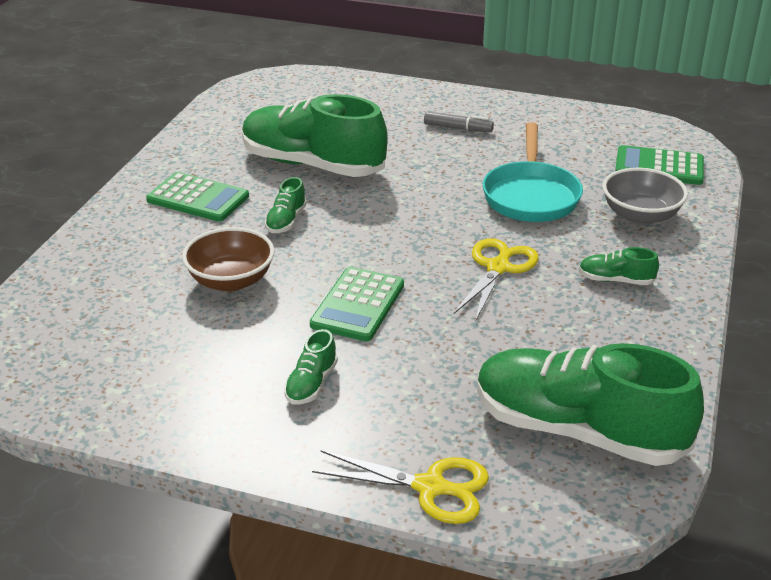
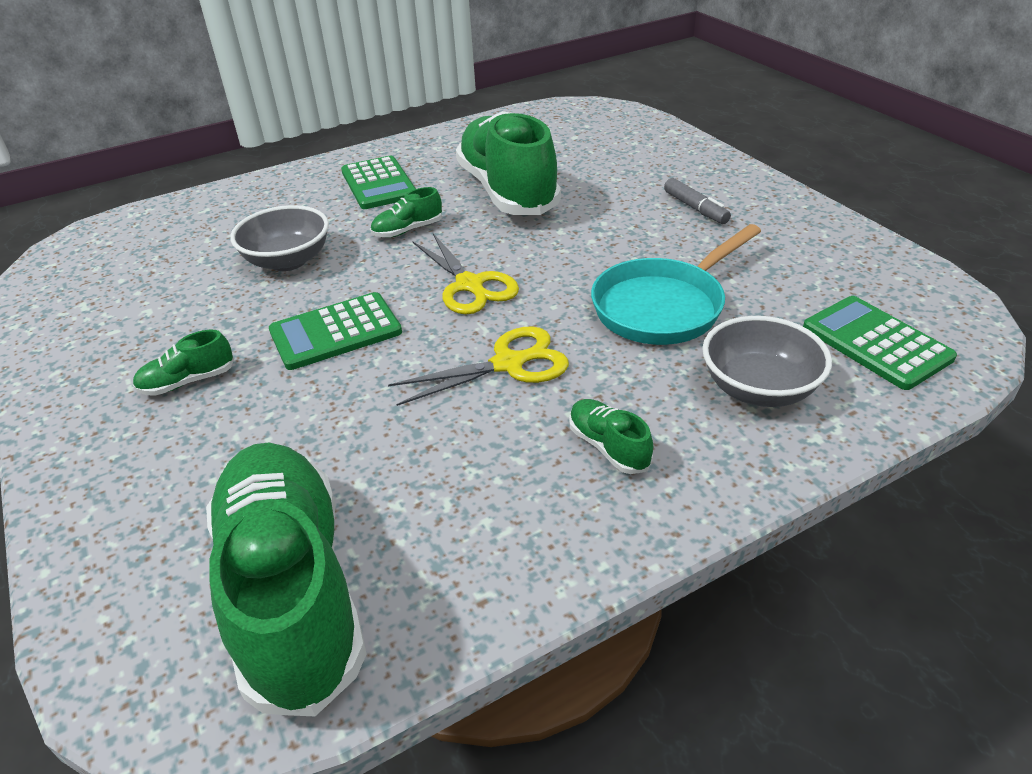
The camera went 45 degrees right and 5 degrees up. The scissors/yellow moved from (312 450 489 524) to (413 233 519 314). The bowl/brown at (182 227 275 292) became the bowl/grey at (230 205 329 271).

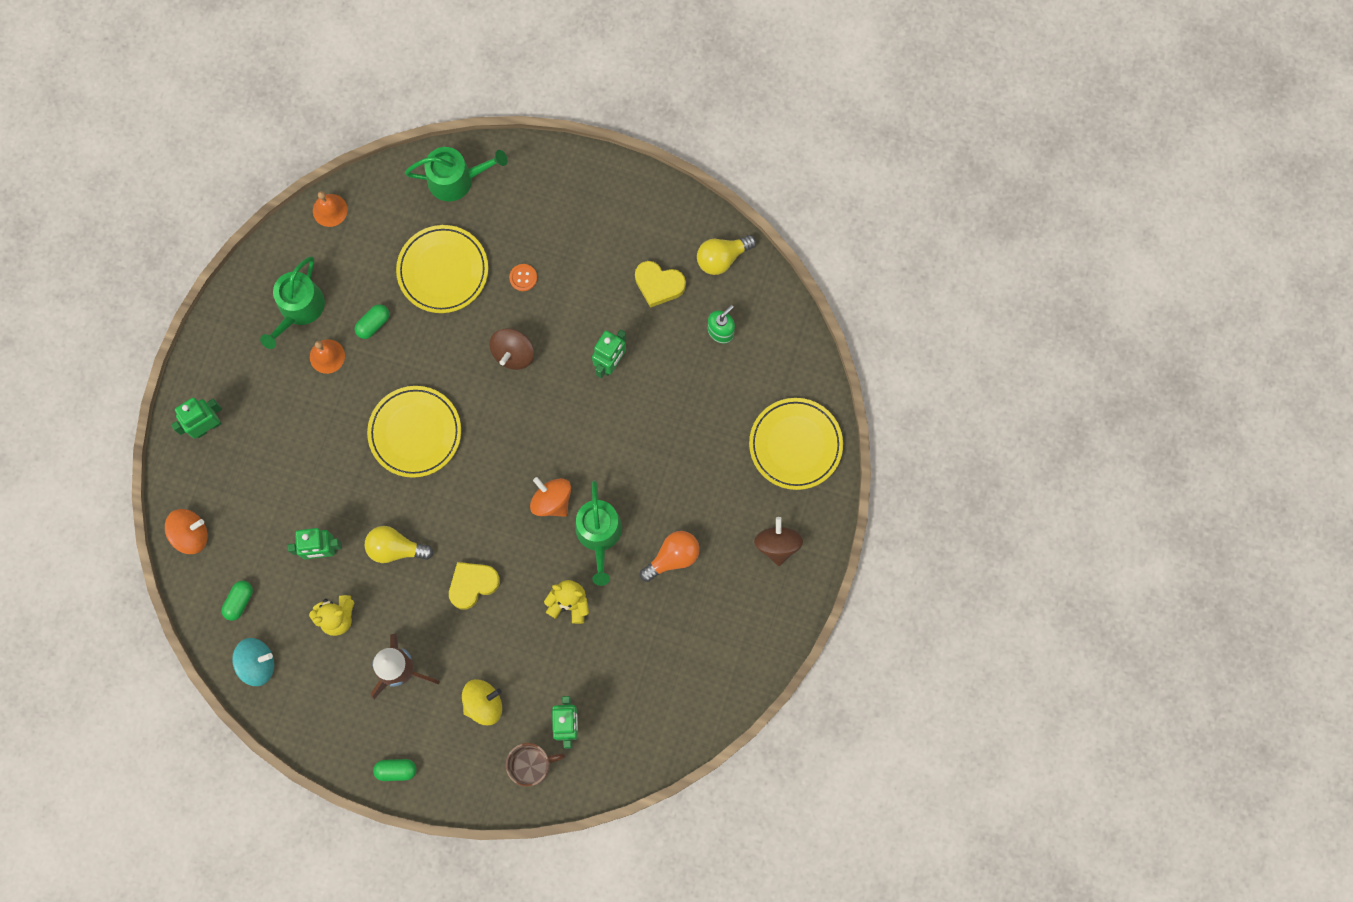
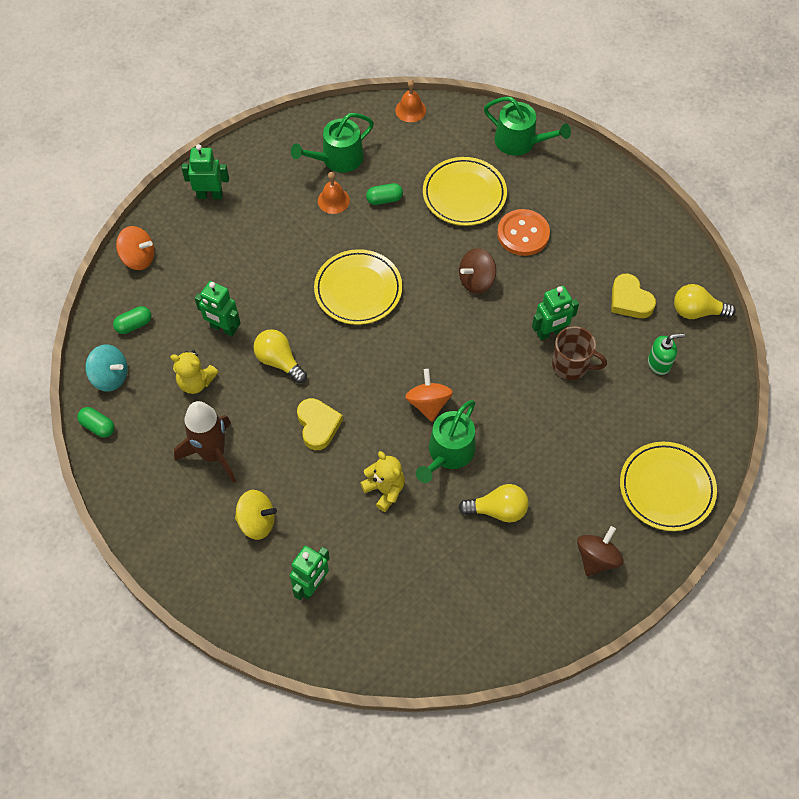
The camera went 35 degrees right and 15 degrees down. The capsule/green moved from (373 759 417 781) to (77 407 115 438). The mug/brown moved from (506 743 565 787) to (552 326 607 380). The light bulb/orange at (640 531 700 582) became the light bulb/yellow at (459 484 529 523). The heart/yellow at (449 562 500 610) turned 75 degrees clockwise. The button/orange at (509 264 537 291) changed to 2.01 times the size.

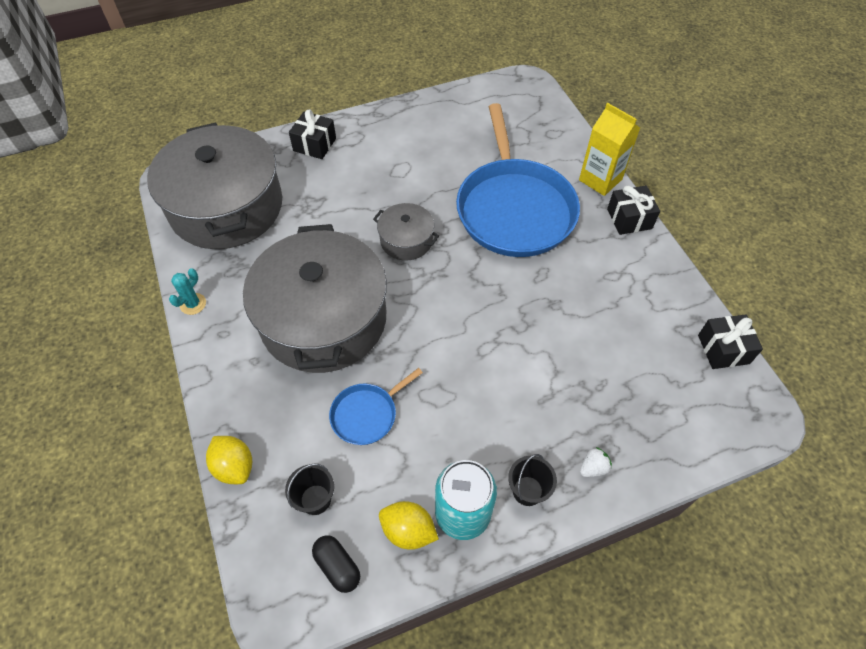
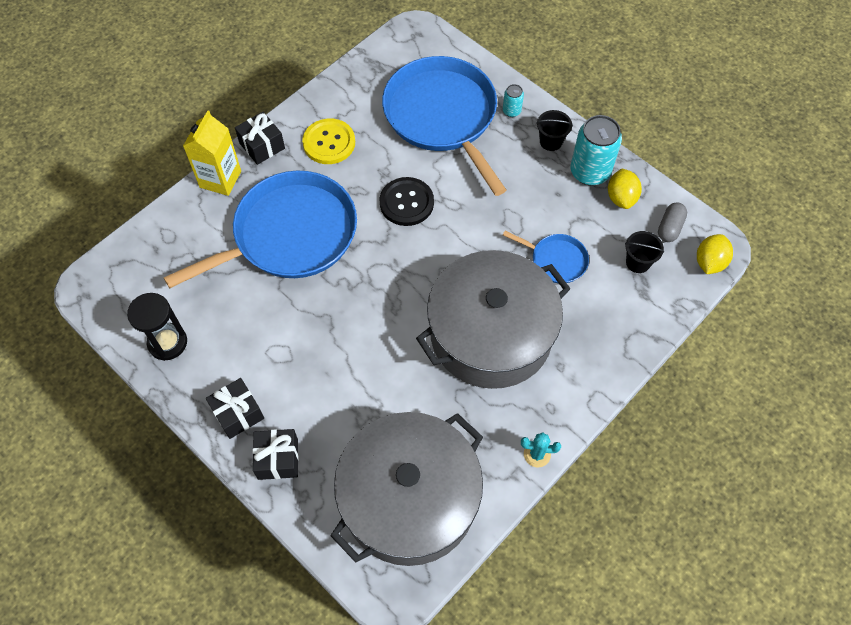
The camera went 115 degrees left and 5 degrees up. The pot/grey at (373 203 439 260) disappeared. The hourglass/black at (127 293 187 361) appeared. The button/yellow at (302 118 355 164) appeared. The button/black at (380 177 434 226) appeared. The pan/blue at (382 56 506 196) appeared. The lemon/yellow moved from (206 436 252 484) to (697 234 733 274). The gift/black moved from (698 314 763 369) to (206 378 264 439). The strawberry/white at (580 447 612 477) was replaced by the can/turquoise at (503 84 524 117). The capsule/black at (312 535 360 593) became the capsule/grey at (658 203 687 242).

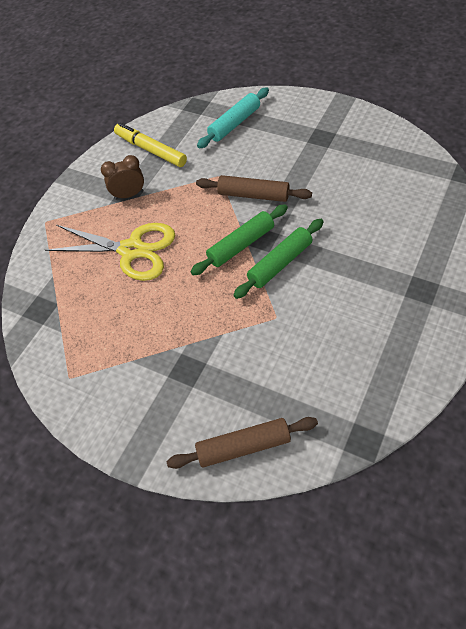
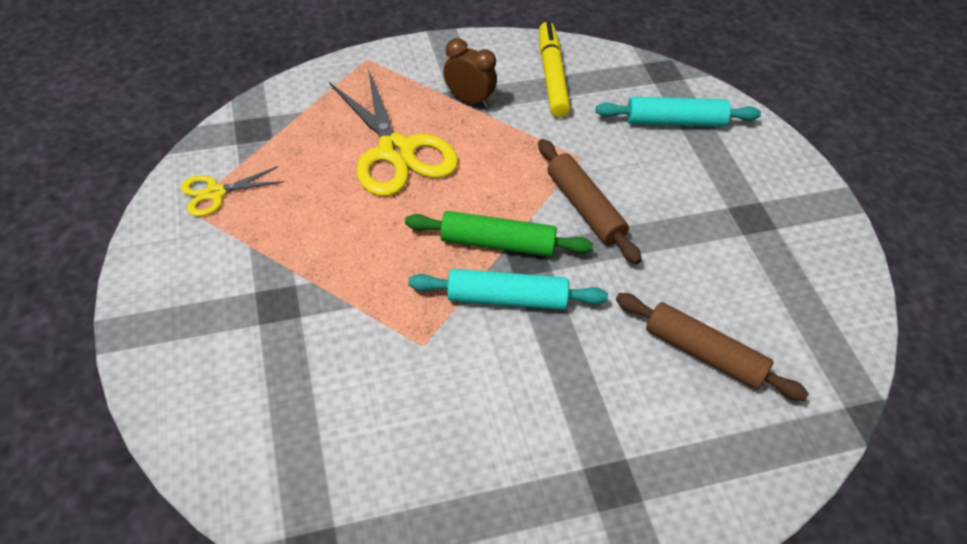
The camera went 40 degrees right and 5 degrees down. The scissors/yellow at (181 166 285 217) appeared. The rolling pin/brown moved from (167 417 318 469) to (616 293 809 401). The rolling pin/green at (233 219 324 299) became the rolling pin/turquoise at (408 269 608 310).

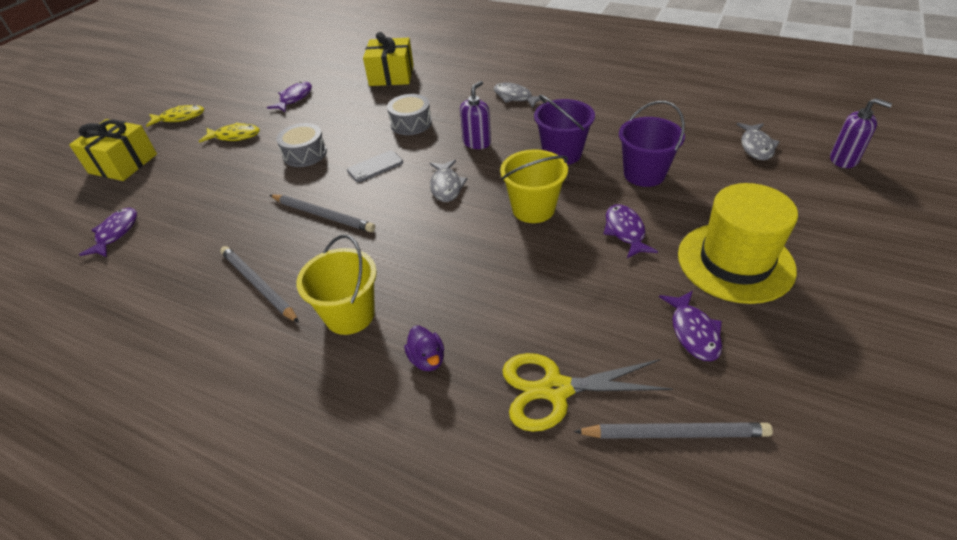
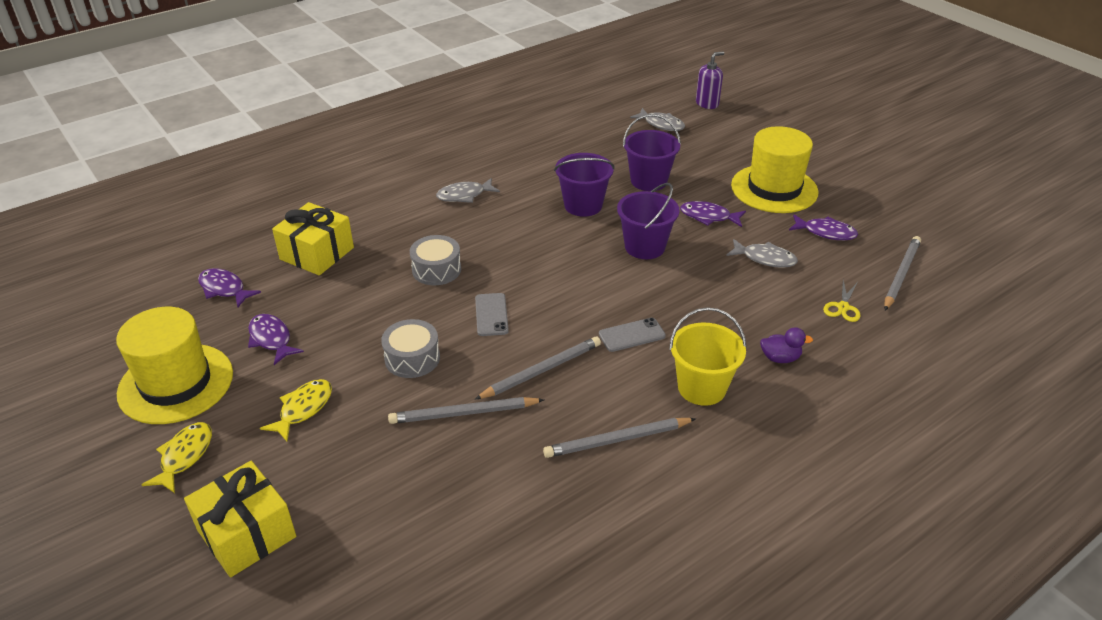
The camera went 65 degrees left and 5 degrees down. The soap dispenser/purple at (460 81 491 149) disappeared. The hat/yellow at (116 307 233 424) appeared. The pencil/grey at (388 397 544 424) appeared. The phone/grey at (599 318 666 352) appeared. The fish/purple moved from (79 208 137 257) to (198 268 261 307). The fish/grey moved from (430 160 467 202) to (726 239 798 268). The bucket/yellow at (500 149 568 223) became the bucket/purple at (617 183 679 259). The scissors/yellow at (502 353 673 432) changed to 0.53 times the size.

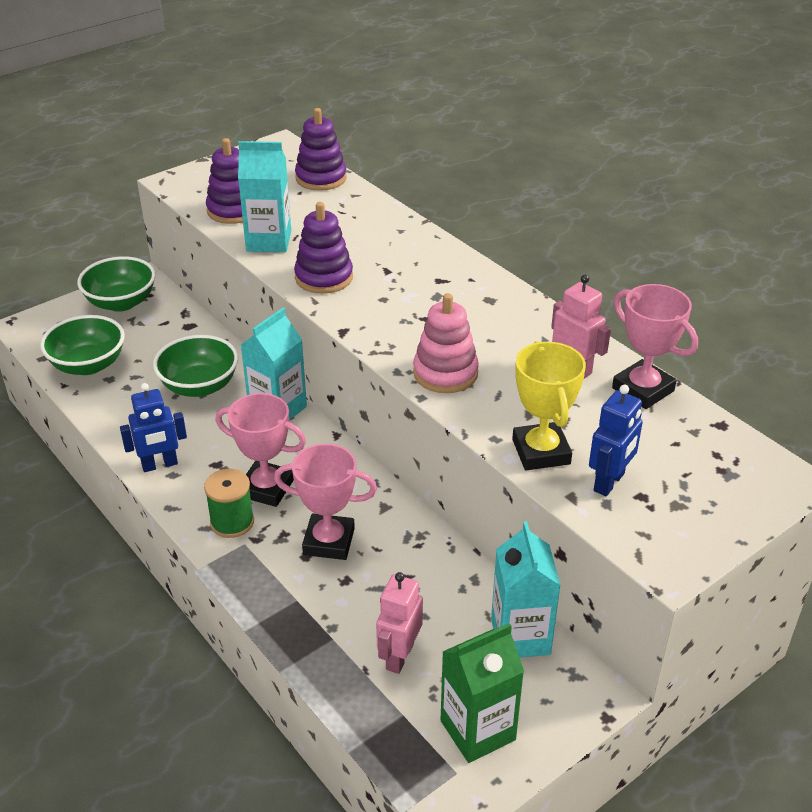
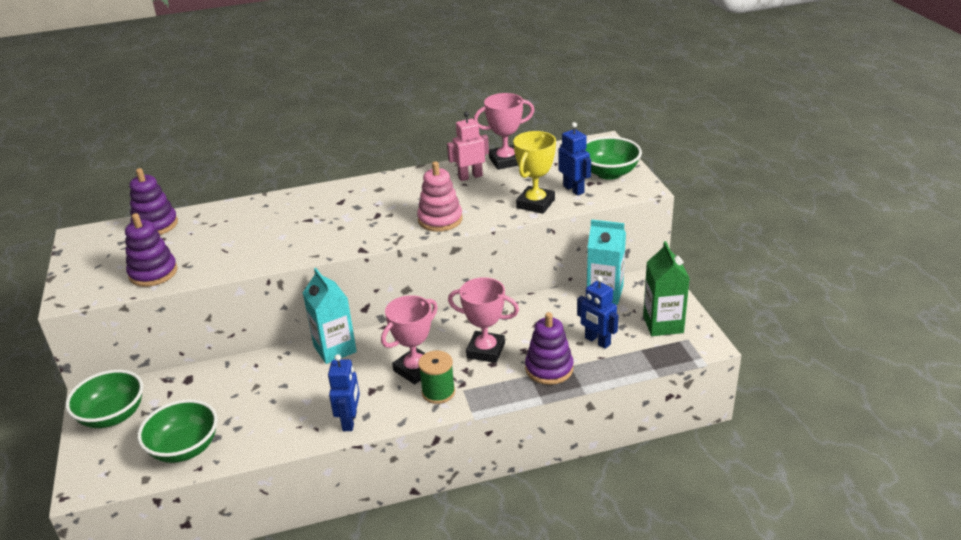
The camera went 65 degrees left and 5 degrees down. The carton/turquoise at (238 141 291 252) disappeared. The bowl/green moved from (153 335 238 397) to (585 136 642 180). The stacking toy/purple moved from (294 202 353 294) to (525 312 574 385). The robot/pink at (376 572 423 674) became the robot/blue at (577 276 618 349). The trophy/pink at (274 444 377 560) turned 75 degrees clockwise. The trophy/yellow at (512 341 586 471) turned 75 degrees counterclockwise.

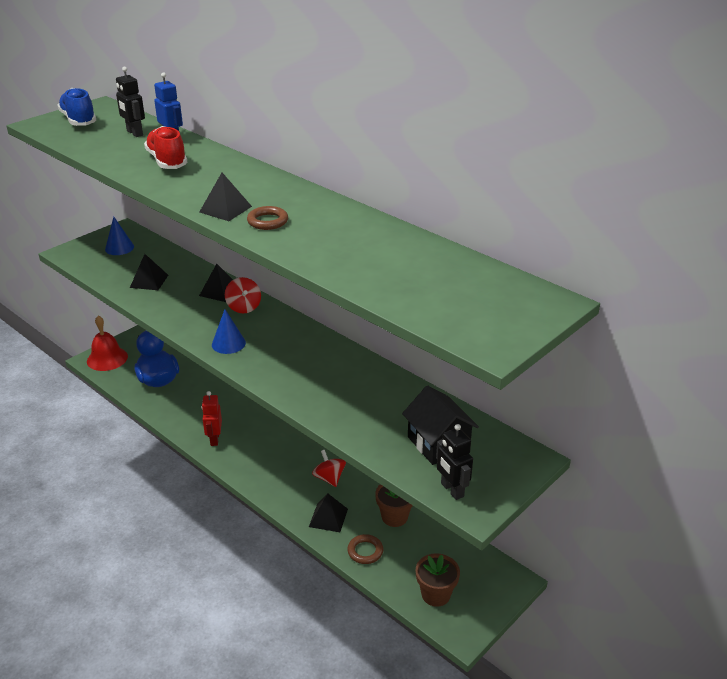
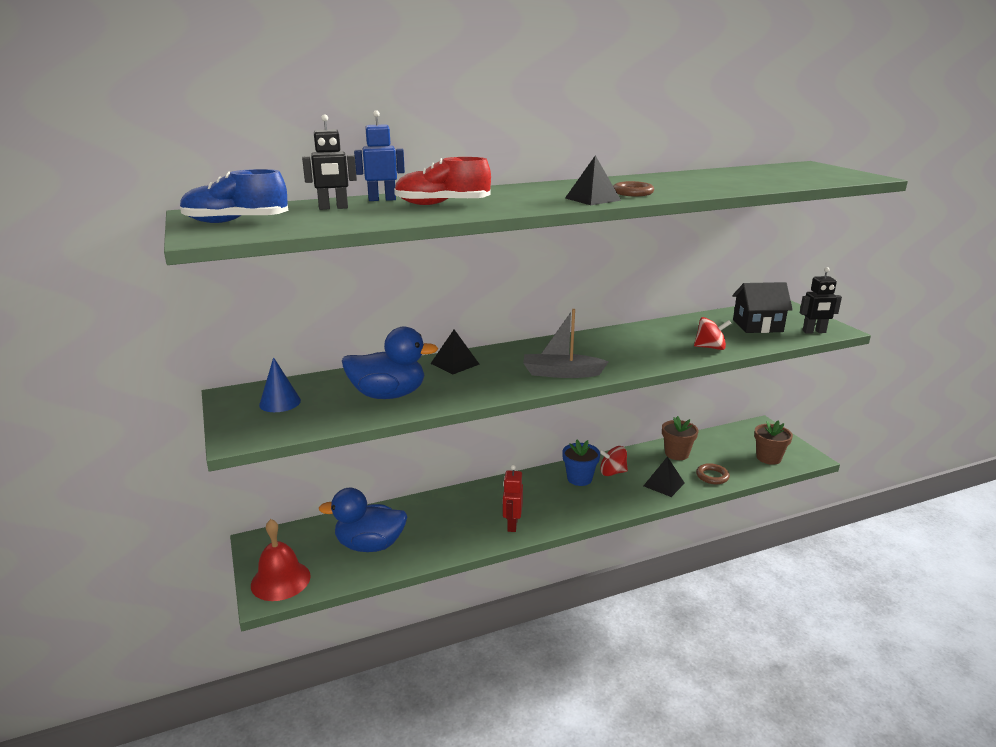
The camera went 65 degrees left and 10 degrees down. The flower pot/blue at (562 440 600 486) appeared. The spinning top/red moved from (225 277 261 313) to (694 317 732 350). The pyramid/black at (130 254 168 290) was replaced by the duck/blue at (342 327 438 399). The cone/blue at (212 309 246 354) was replaced by the boat/grey at (523 309 609 378). The robot/red at (202 391 222 446) turned 75 degrees clockwise.

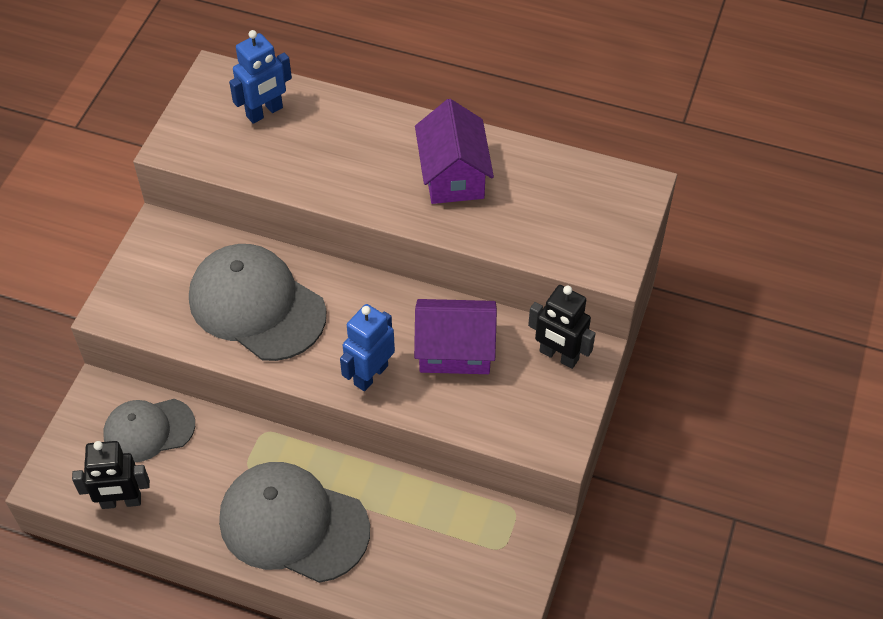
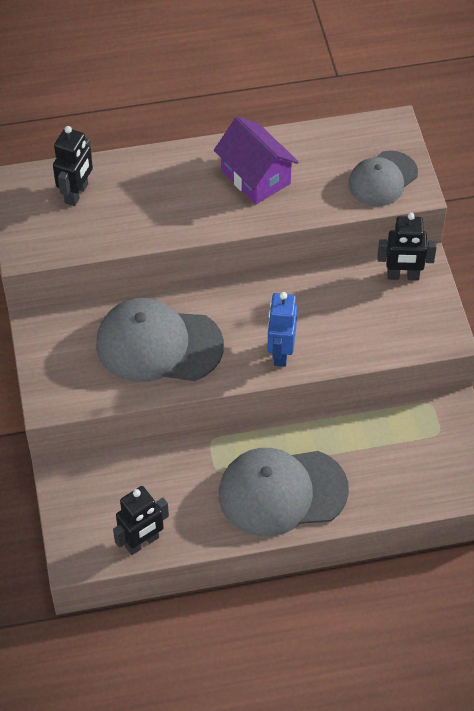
The camera went 30 degrees left and 0 degrees up. The house/purple at (414 299 497 374) disappeared. The cap/grey moved from (103 399 195 462) to (348 151 418 206). The robot/blue at (229 30 292 124) became the robot/black at (53 126 93 206).

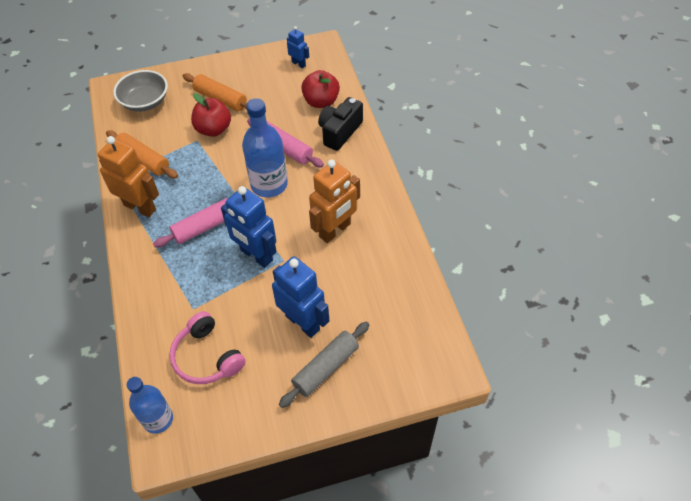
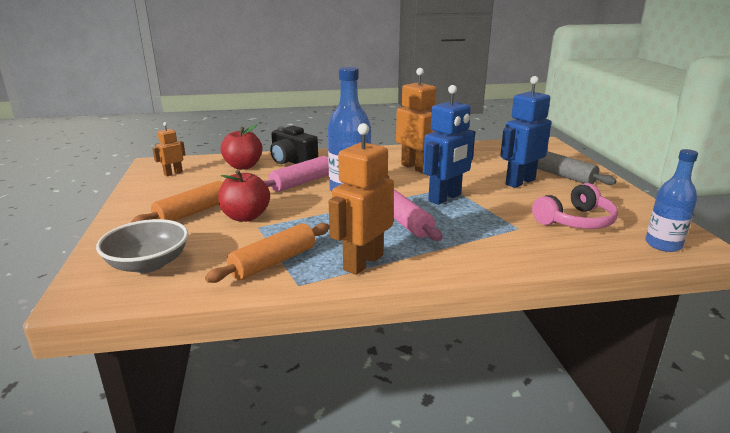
The camera went 85 degrees left and 30 degrees down. The robot/blue at (287 26 309 68) became the robot/orange at (152 122 186 176).

